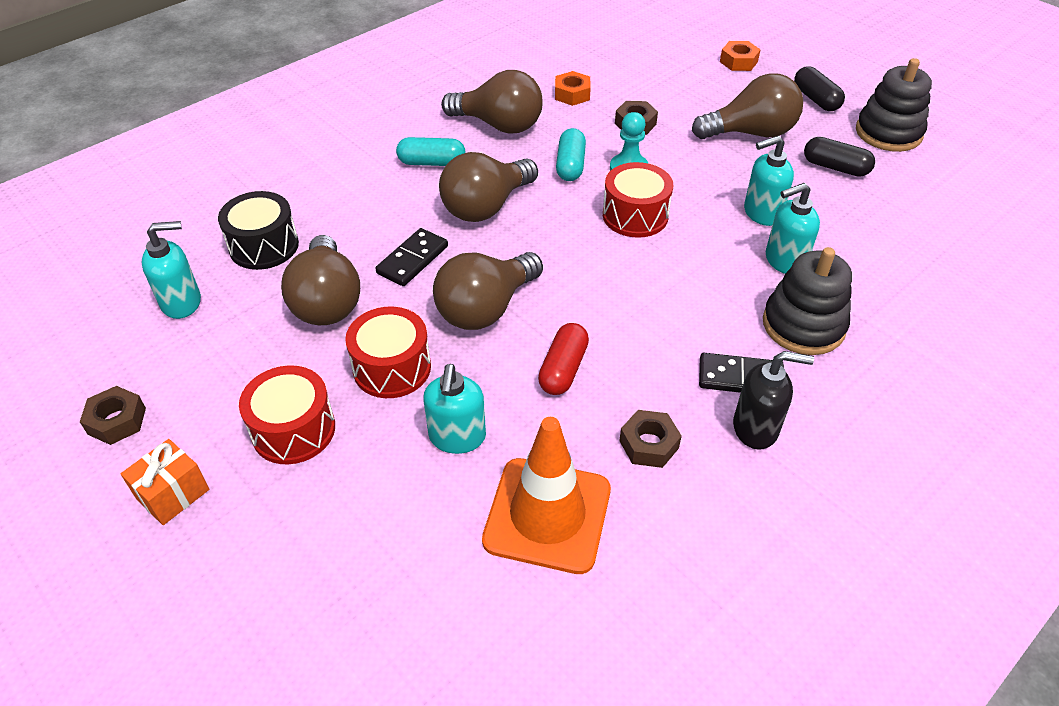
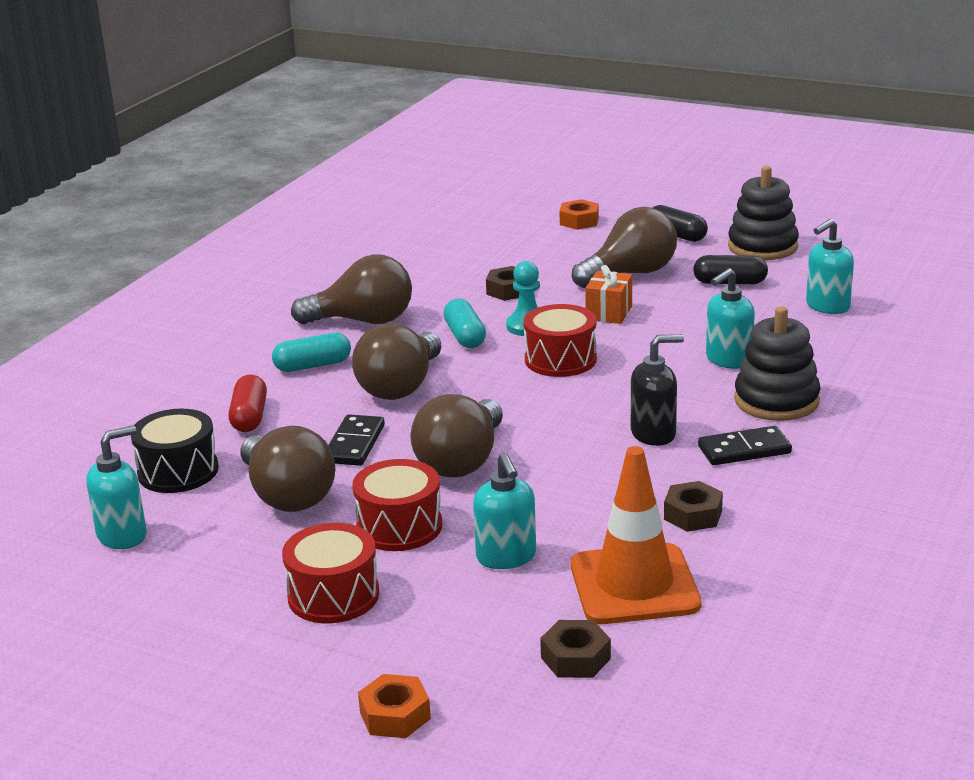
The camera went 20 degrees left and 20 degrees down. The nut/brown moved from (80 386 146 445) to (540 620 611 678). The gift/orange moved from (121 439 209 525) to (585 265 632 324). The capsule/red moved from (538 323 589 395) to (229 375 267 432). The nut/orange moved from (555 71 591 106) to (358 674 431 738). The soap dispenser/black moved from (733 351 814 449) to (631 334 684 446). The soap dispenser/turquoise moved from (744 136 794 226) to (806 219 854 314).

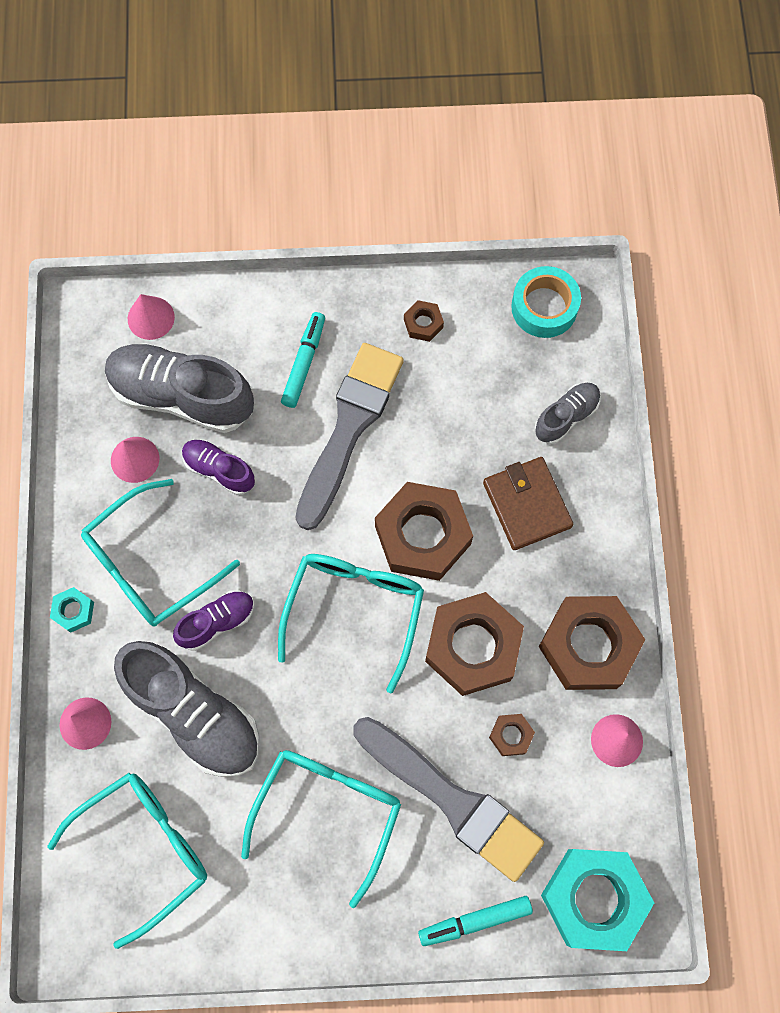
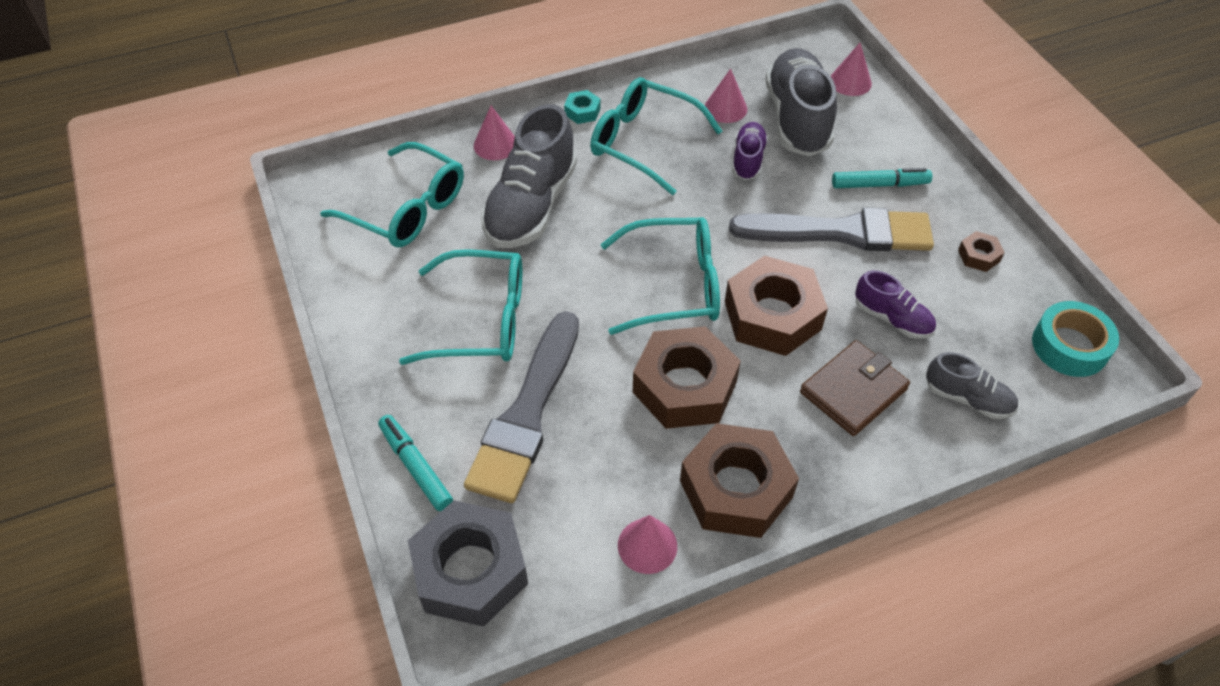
The camera went 70 degrees right and 20 degrees down. The nut/brown at (489 714 535 756) disappeared. The shoe/purple moved from (173 590 255 651) to (855 270 936 339). The nut/turquoise at (541 849 654 951) became the nut/grey at (408 500 528 627).

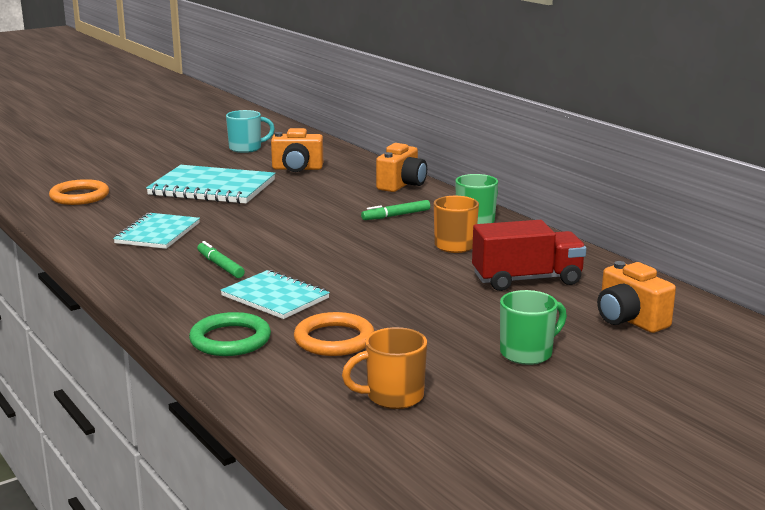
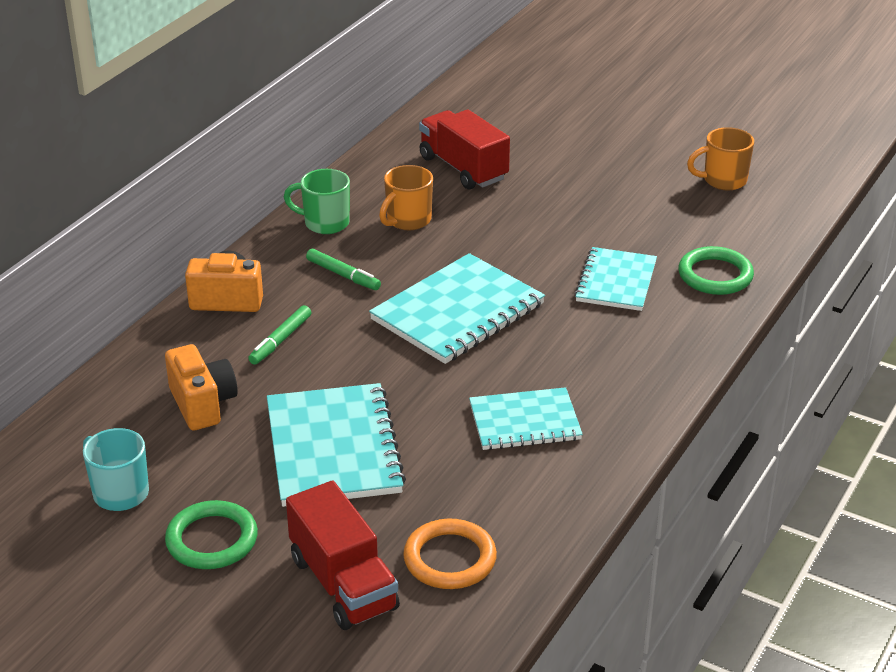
The camera went 115 degrees left and 15 degrees up. The ring/orange at (294 312 374 356) disappeared. The mug/green at (500 290 567 365) disappeared. The camera/orange at (597 261 676 333) disappeared. The ring/green at (165 500 258 569) appeared. The truck/red at (286 481 400 630) appeared. The notebook/turquoise at (369 253 545 364) appeared. The marker/green moved from (197 241 245 278) to (248 305 312 365). The mug/orange at (342 327 427 409) turned 120 degrees clockwise.

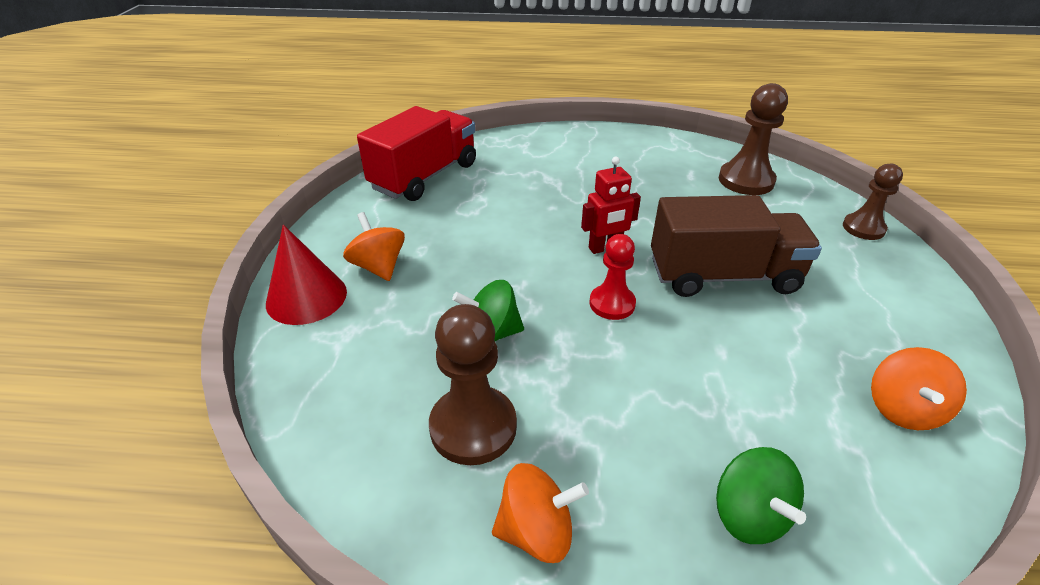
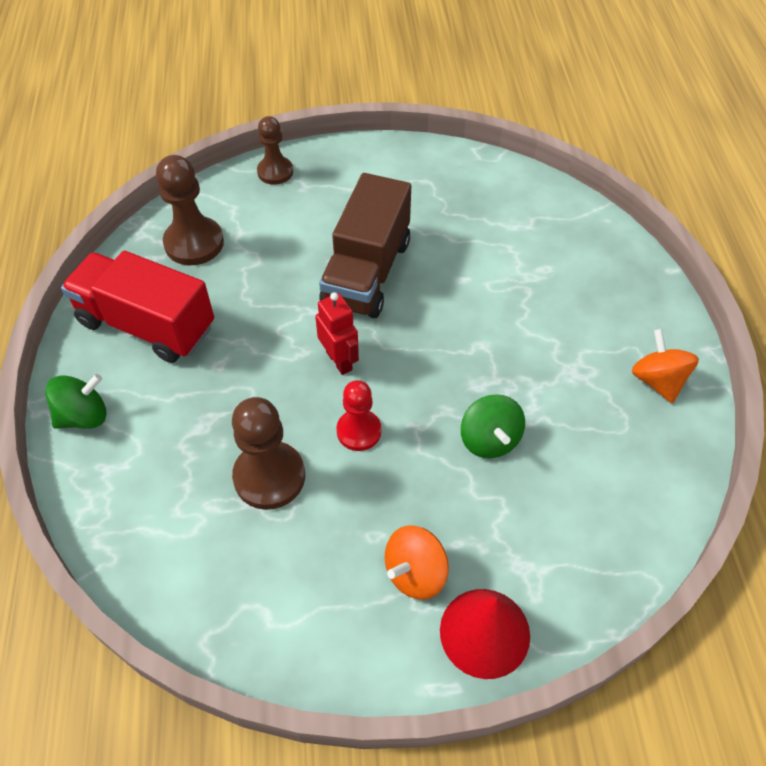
The camera went 100 degrees left and 15 degrees up. The spinning top/orange at (871 347 967 430) disappeared. The truck/red moved from (357 106 476 201) to (61 251 214 363). The pawn/brown moved from (429 304 517 465) to (232 397 305 510). The pawn/red moved from (590 234 636 320) to (337 380 381 451). The spinning top/green moved from (716 447 806 544) to (45 374 106 429). The truck/brown at (651 195 822 297) turned 150 degrees counterclockwise.

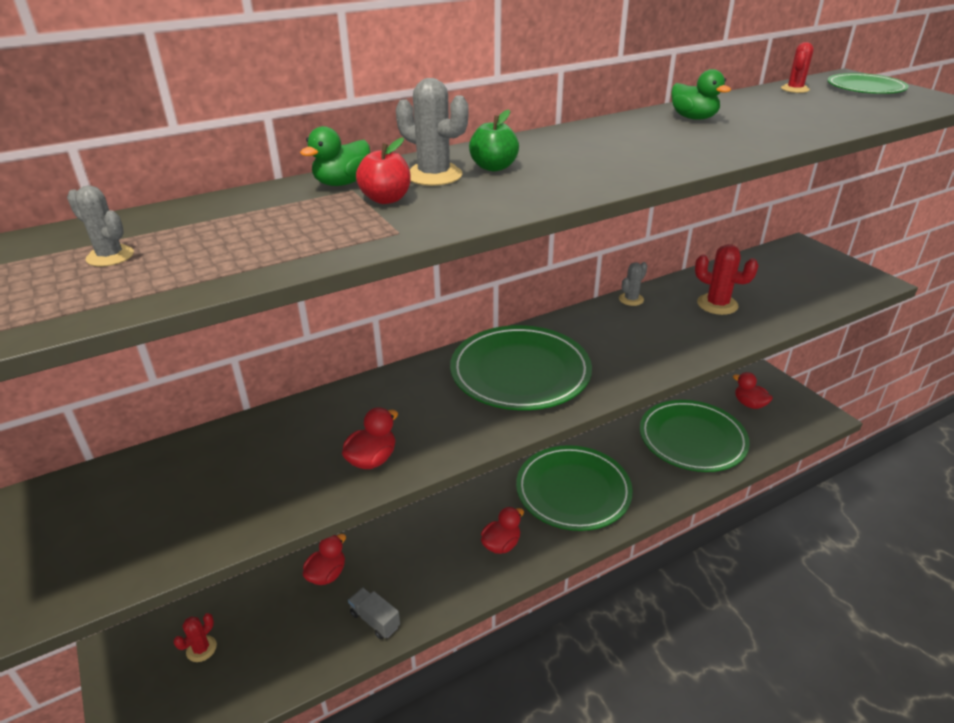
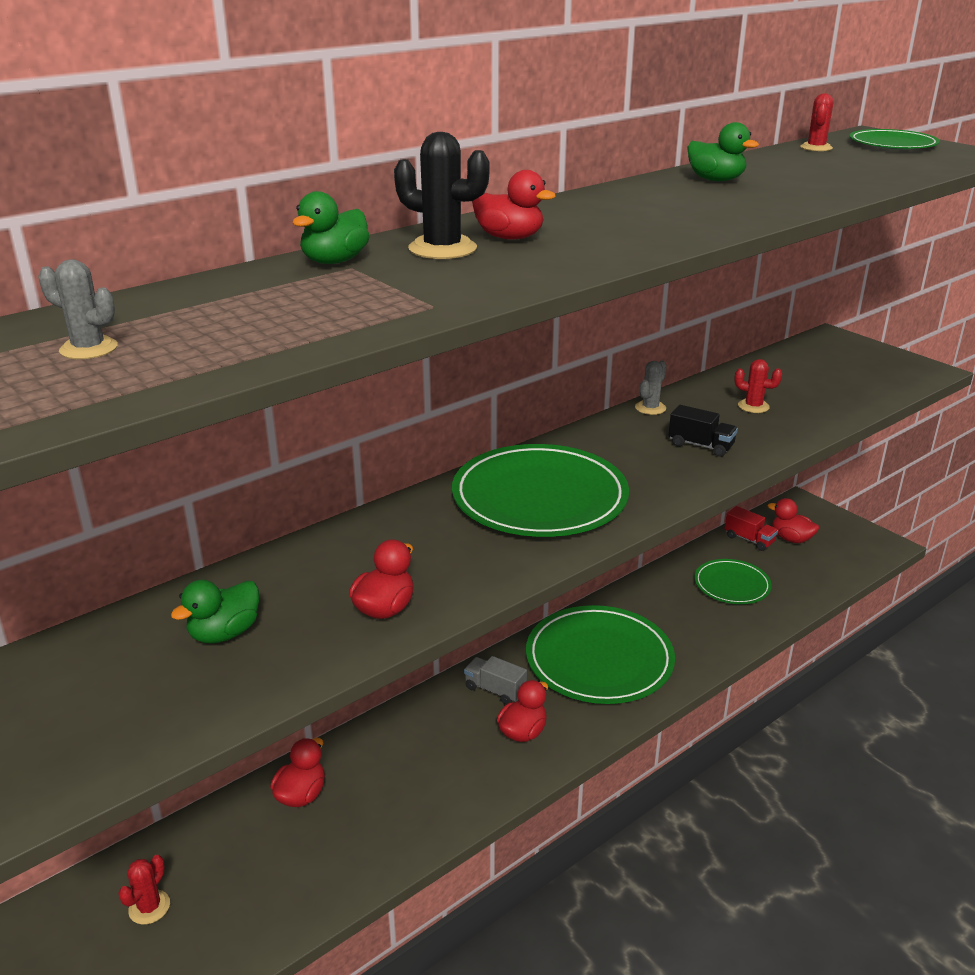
The camera went 10 degrees left and 5 degrees down. The apple/red at (356 137 411 204) disappeared. The duck/green at (171 580 259 644) appeared. The truck/black at (668 405 738 457) appeared. The truck/red at (725 506 778 551) appeared. The truck/grey moved from (348 588 400 639) to (464 656 527 705). The apple/green at (469 110 519 171) was replaced by the duck/red at (472 170 556 240). The cactus/grey at (396 78 468 186) became the cactus/black at (394 132 490 259). The plate/green at (640 400 750 472) changed to 0.57 times the size. The cactus/red at (695 244 759 315) changed to 0.63 times the size.

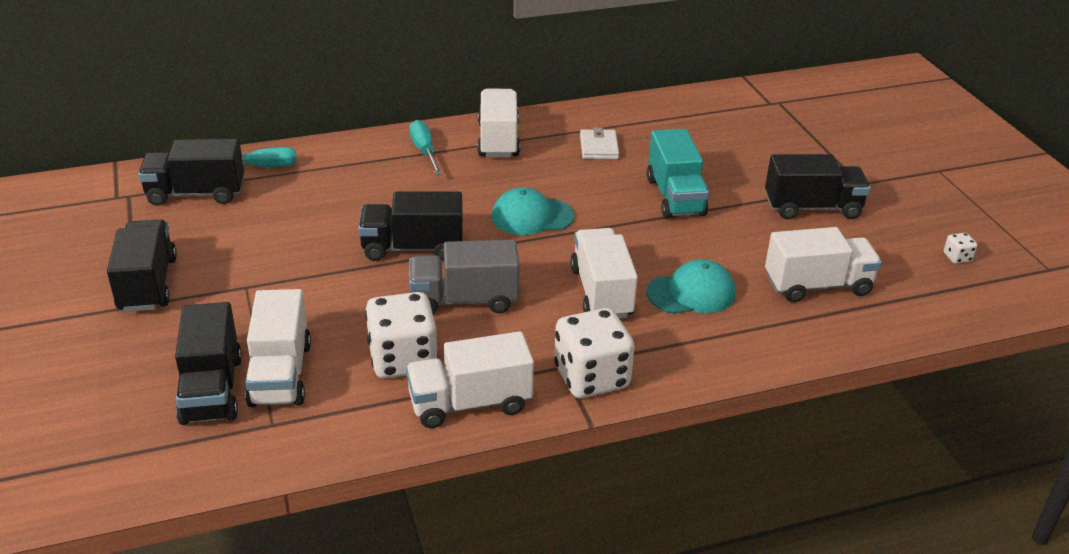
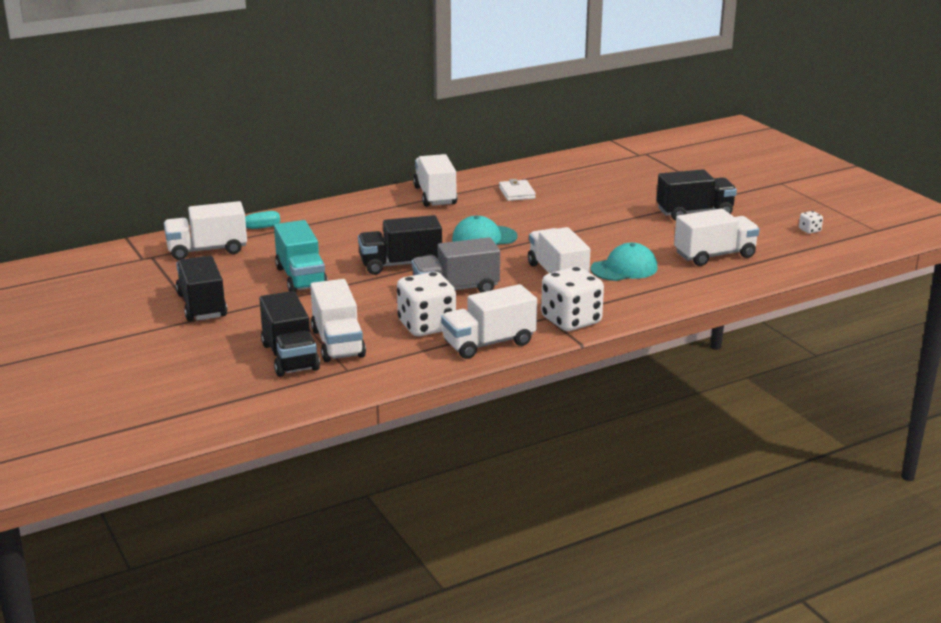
The camera went 10 degrees left and 10 degrees down. The screwdriver/turquoise at (409 120 442 175) disappeared. The truck/turquoise moved from (647 129 709 218) to (274 220 328 292). The truck/black at (138 139 244 206) became the truck/white at (164 201 247 260).

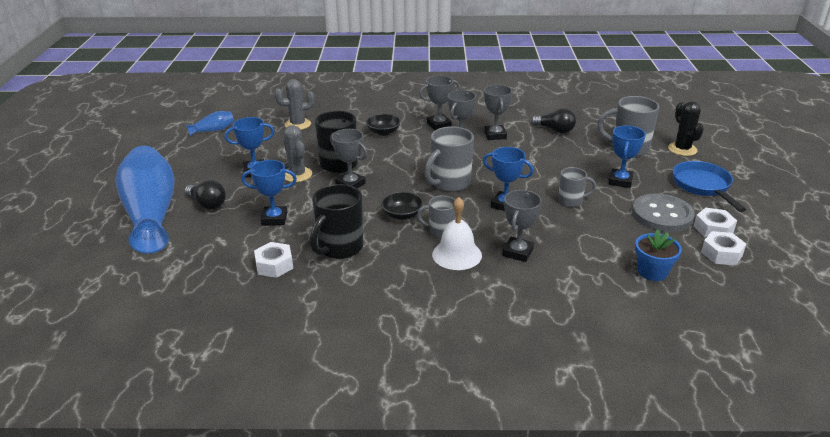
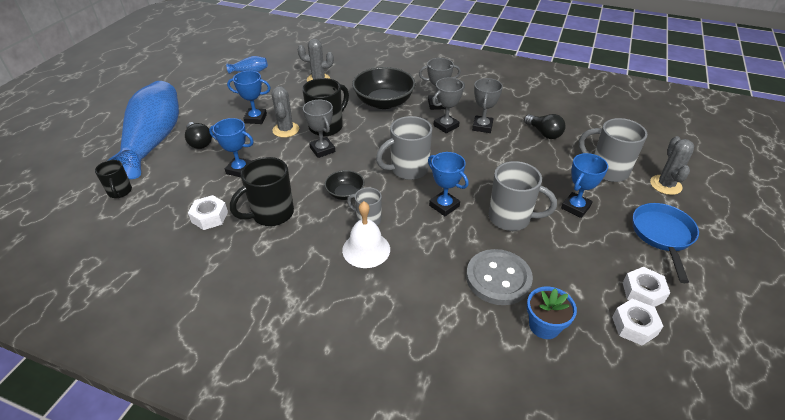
The camera went 20 degrees right and 10 degrees up. The trophy/grey at (503 190 542 262) disappeared. The mug/black at (95 160 132 198) appeared. The button/grey moved from (632 194 695 232) to (466 249 533 305). The cactus/black at (668 101 704 156) became the cactus/grey at (650 136 694 195). The bowl/black at (366 114 401 136) changed to 1.93 times the size. The mug/grey at (558 167 596 207) changed to 1.70 times the size.

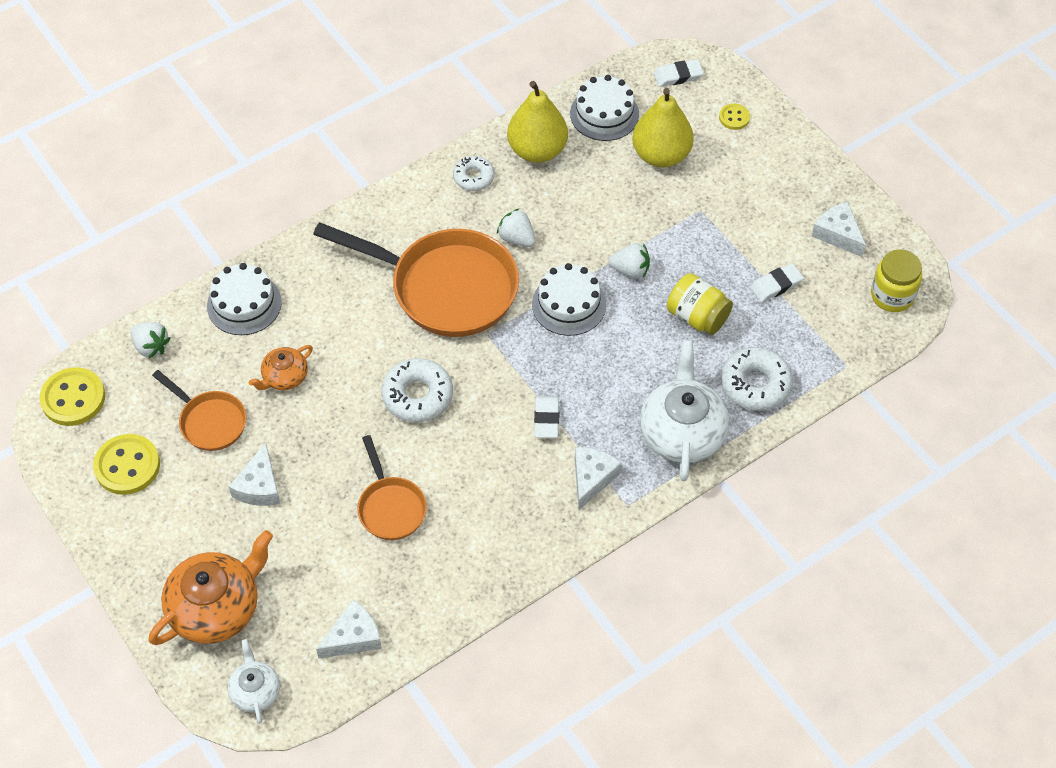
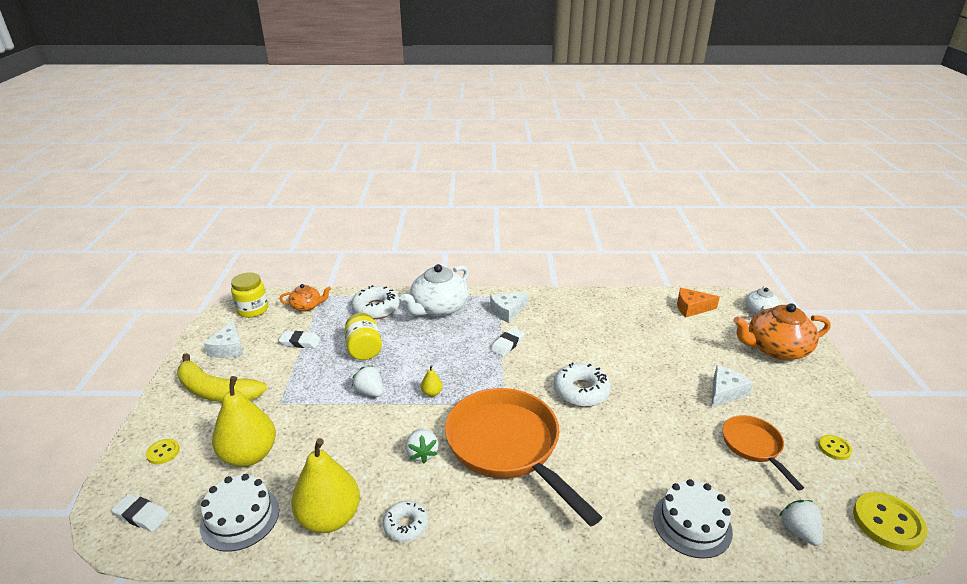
The camera went 145 degrees left and 25 degrees down. The pan/orange at (357 435 427 540) disappeared. The banana/yellow at (177 353 267 402) appeared. The teapot/orange moved from (249 345 313 390) to (280 284 331 312). The cake/white at (532 263 606 336) was replaced by the pear/yellow at (421 365 443 397). The cheese/white at (316 600 382 659) became the cheese/orange at (677 288 720 318). The button/yellow at (93 434 160 495) changed to 0.54 times the size.

